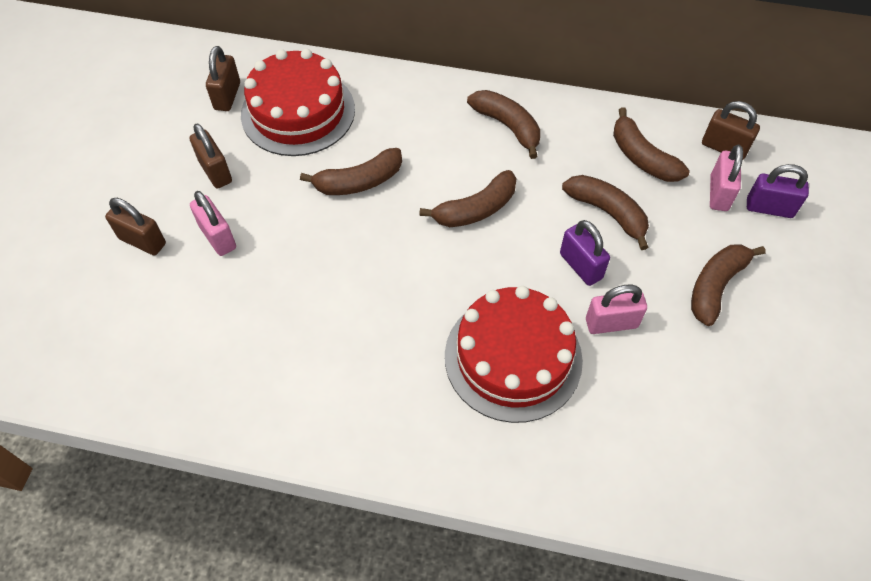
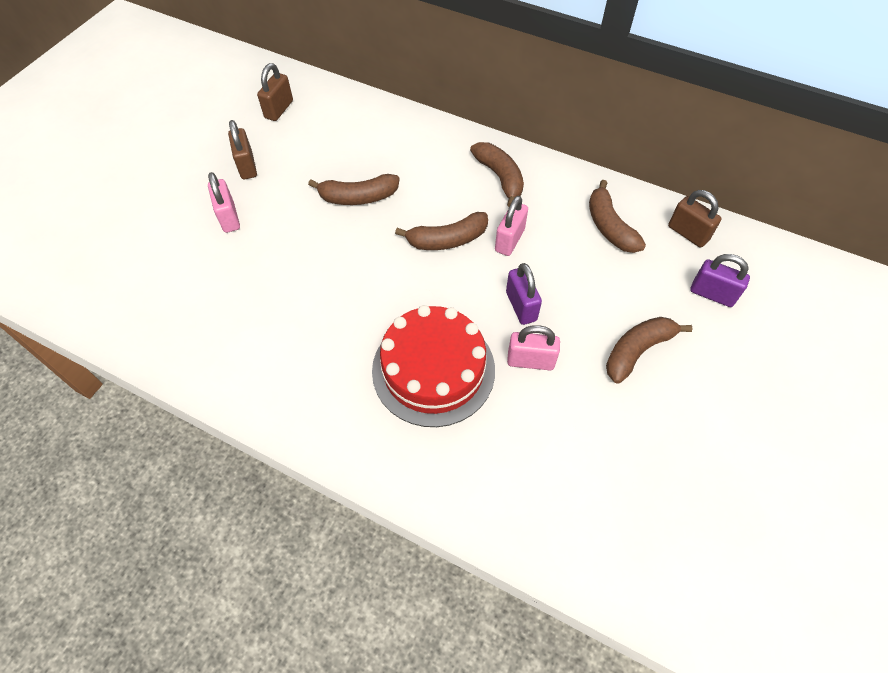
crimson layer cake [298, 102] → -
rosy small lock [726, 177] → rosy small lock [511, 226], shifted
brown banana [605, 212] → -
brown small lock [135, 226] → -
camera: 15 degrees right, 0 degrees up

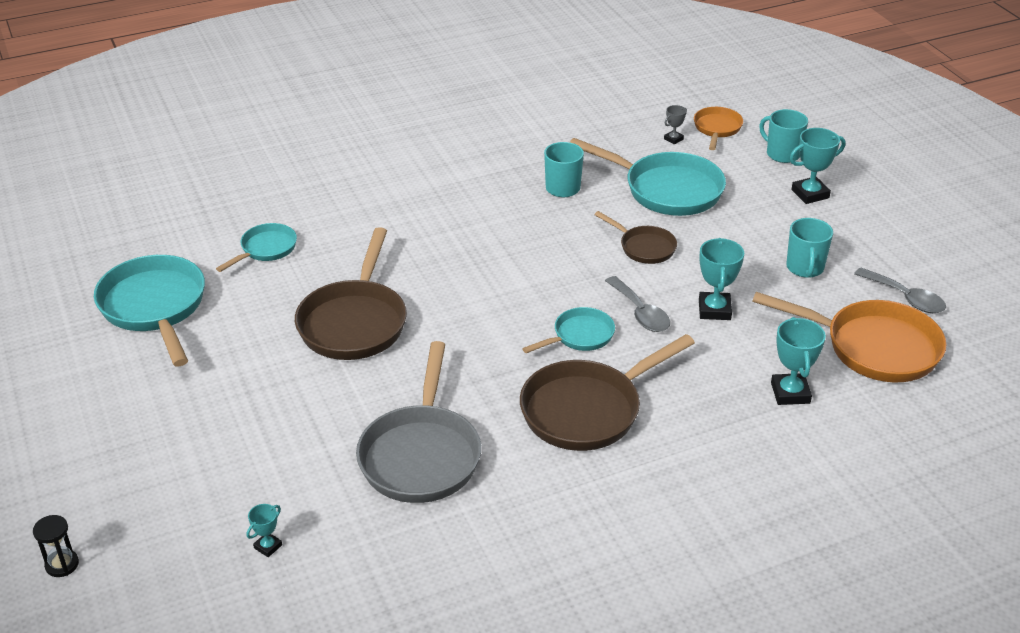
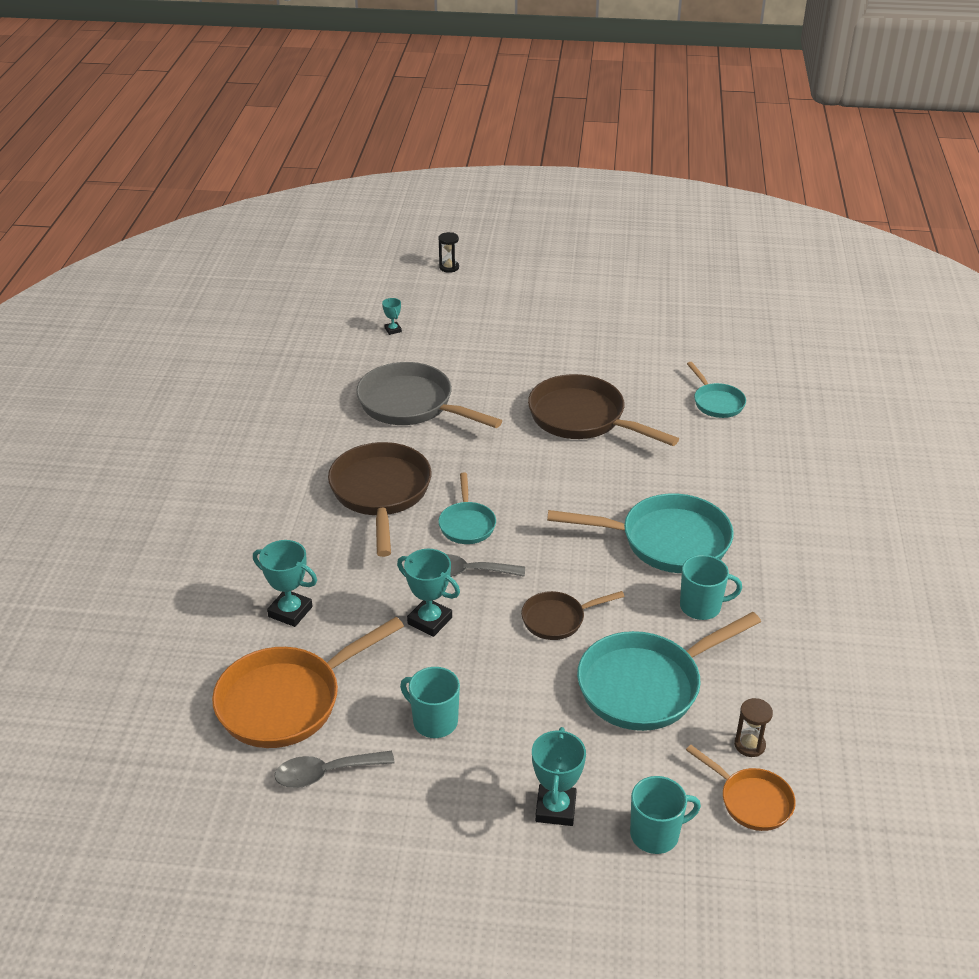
ash-grey prize cup [675, 125] → brown sandglass [753, 727]
teal frying pan [149, 311] → teal frying pan [640, 533], shifted
camera: 120 degrees right, 0 degrees up

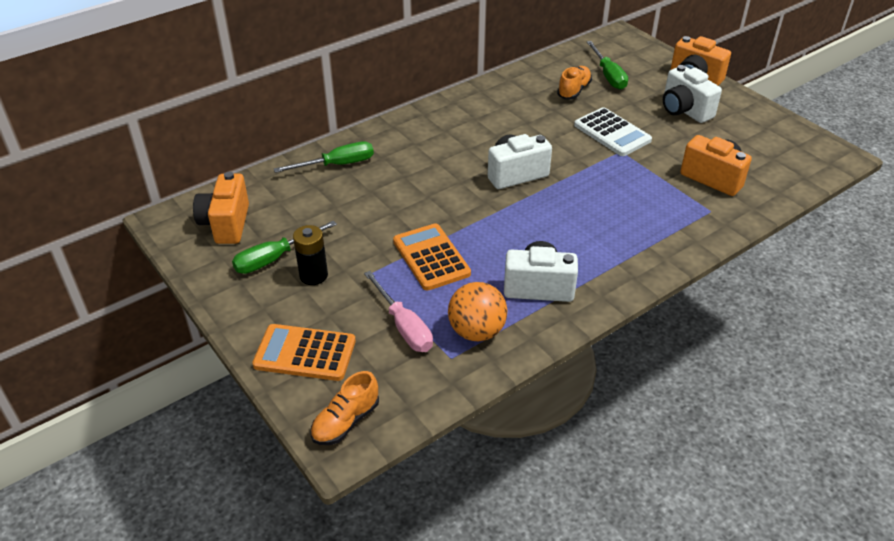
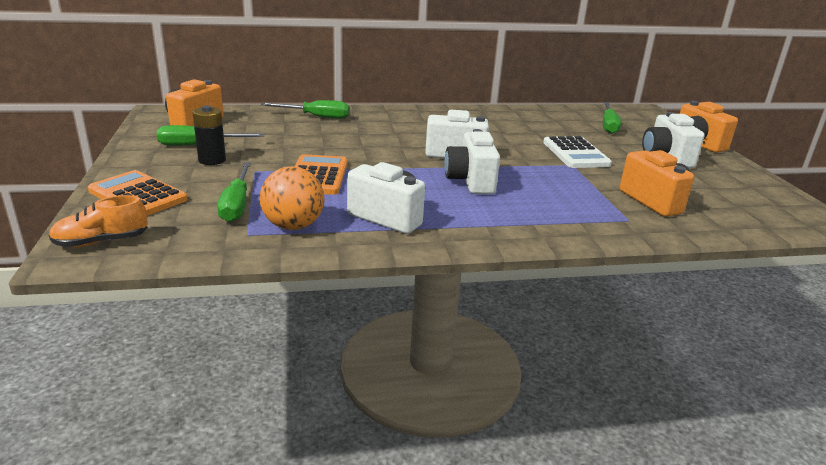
bright orange lace-up shoe [574, 82] → -
rosy flat screwdriver [398, 311] → emerald flat screwdriver [234, 192]
- → snow-white compact camera [472, 161]
camera: 25 degrees right, 15 degrees down

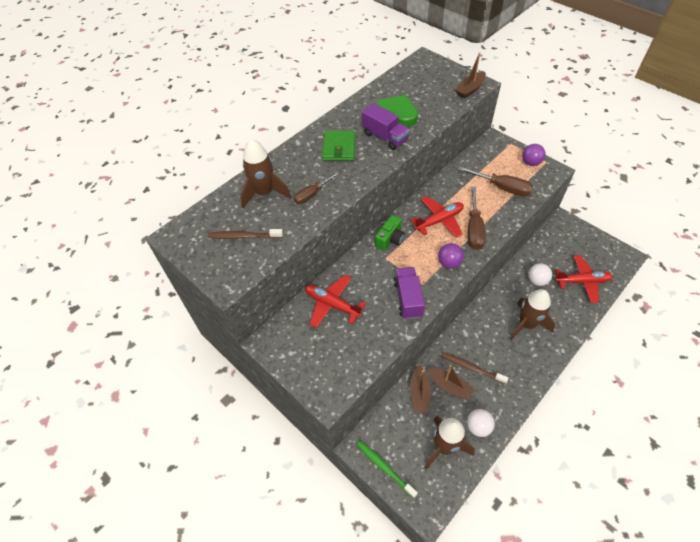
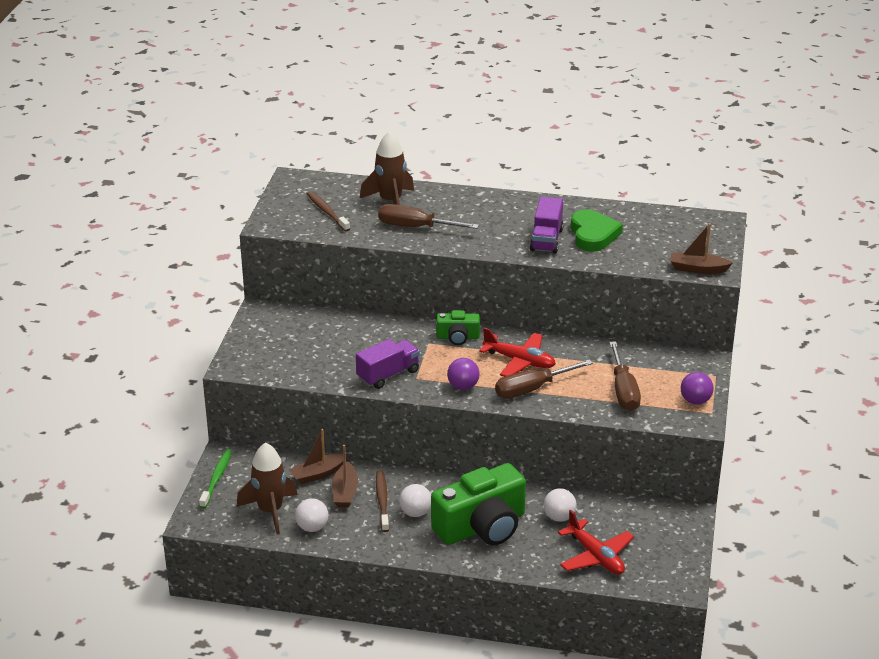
emerald billfold [338, 146] → -
brown flat screwdriver [316, 188] → brown flat screwdriver [428, 216], x1.57
crimson aeroplane [335, 301] → -
brown toy rocket [532, 314] → emerald compact camera [478, 504]
- → snow-white play ball [415, 500]
camera: 55 degrees right, 20 degrees down

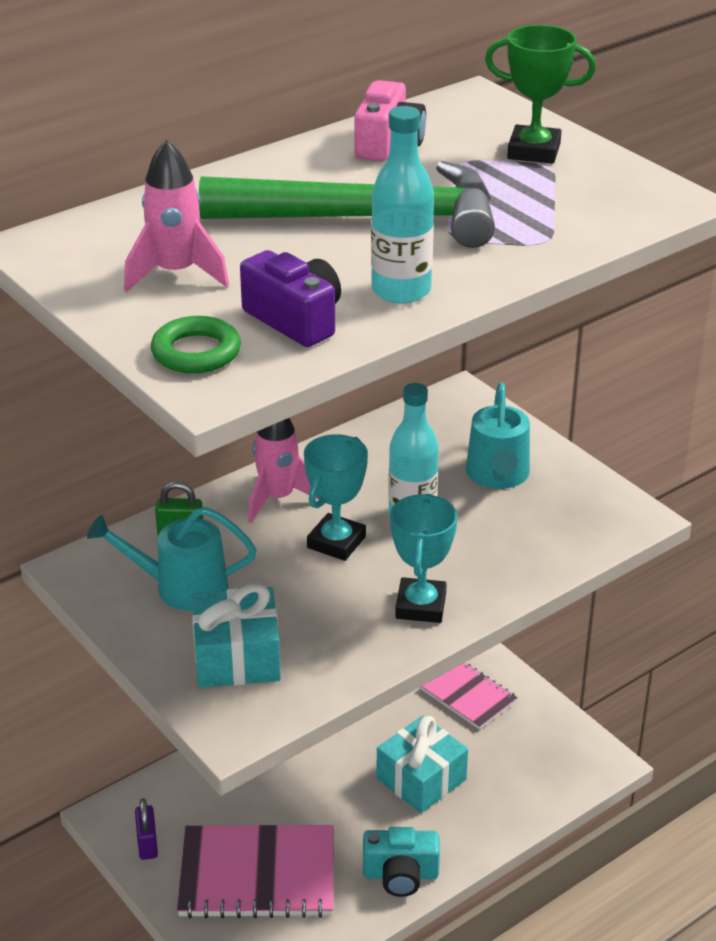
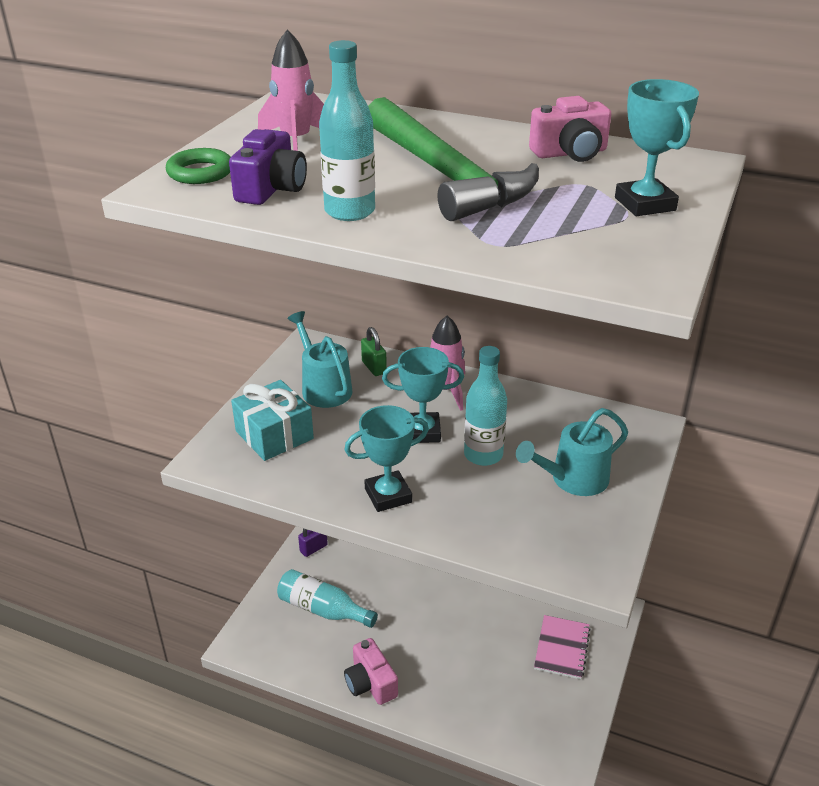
emerald prize cup [540, 94] → teal prize cup [657, 147]
teal present [422, 764] → -
rosy notebook [255, 871] → teal flask [327, 598]
teal compact camera [401, 862] → rosy compact camera [371, 671]
camera: 60 degrees right, 0 degrees up

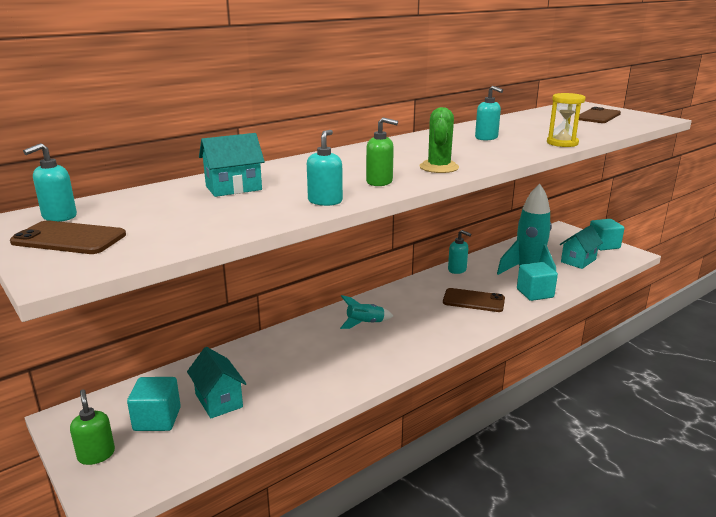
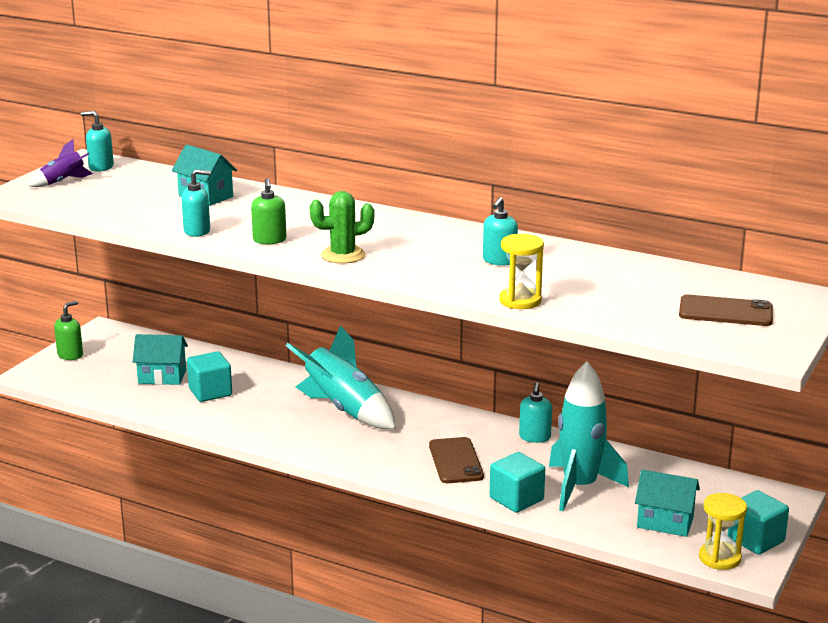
brown phone [68, 237] → royal purple toy rocket [60, 163]
teal toy rocket [366, 312] → teal toy rocket [341, 377], x1.96
teal cottage [217, 383] → teal cottage [160, 359], 60 degrees clockwise
teal cube [154, 404] → teal cube [209, 376], shifted
- → bright yellow sandglass [723, 531]
camera: 65 degrees right, 0 degrees up

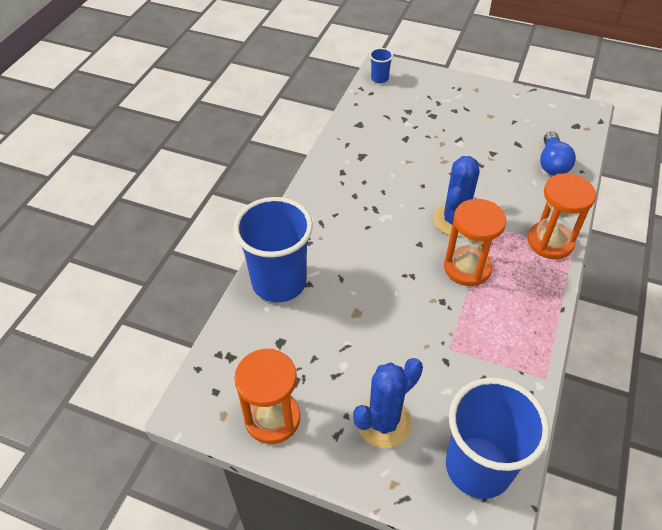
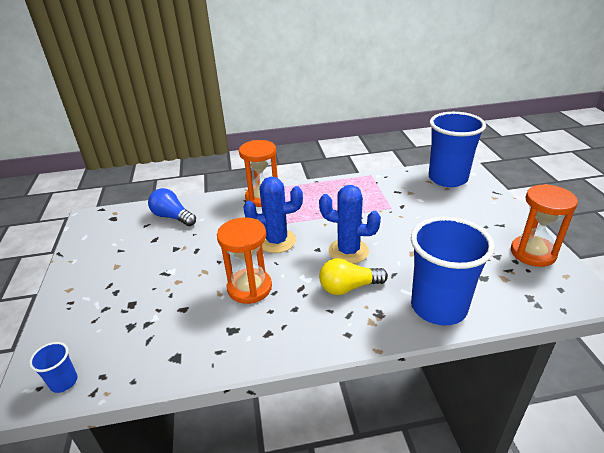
cobalt lightbulb [558, 153] → cobalt lightbulb [172, 207], 120 degrees counterclockwise
bright orange sandglass [475, 242] → bright orange sandglass [244, 260], shifted
cobalt saguaro cactus [388, 403] → cobalt saguaro cactus [350, 224], shifted
- → bright yellow lightbulb [353, 276]
camera: 120 degrees left, 15 degrees down

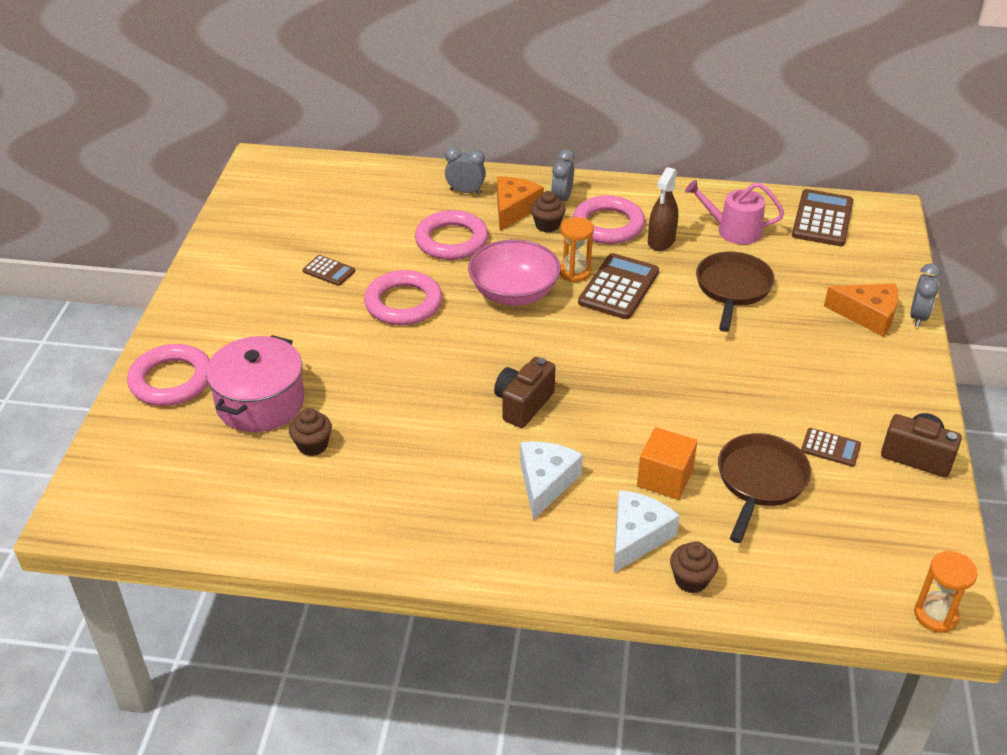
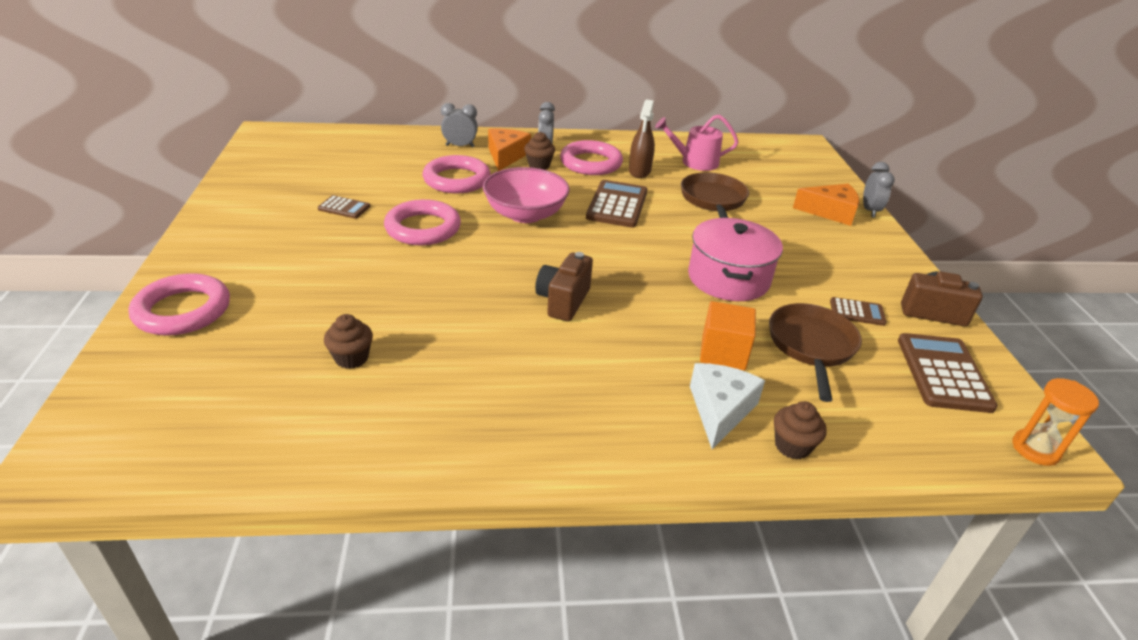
brown calculator [822, 217] → brown calculator [948, 373], shifted
bright orange sandglass [577, 249] → -
rosy stockpot [255, 383] → rosy stockpot [735, 259], shifted
snow-white cheese [551, 480] → -
camera: 15 degrees left, 5 degrees down

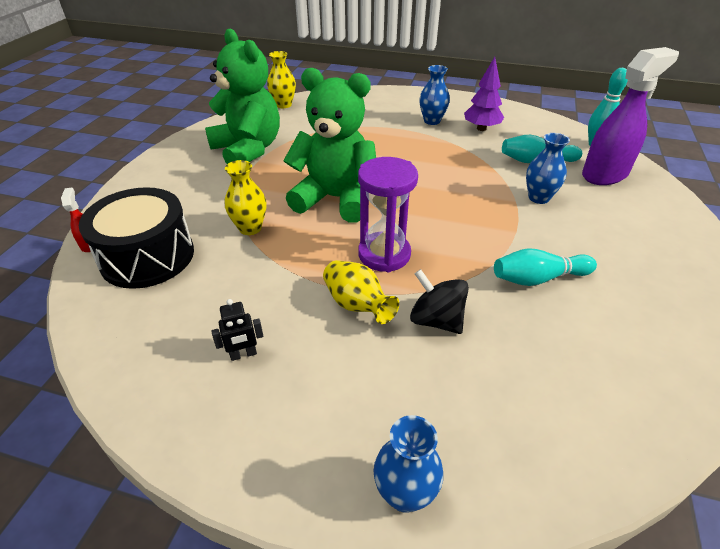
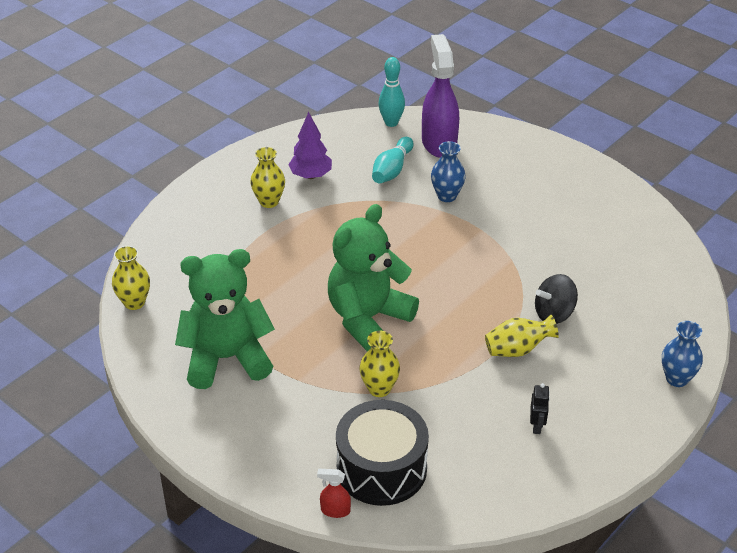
cobalt flower vase [434, 95] → bright yellow flower vase [267, 177]
royal purple sandglass [388, 214] → -
teal bowling pin [545, 267] → -
camera: 65 degrees left, 0 degrees up

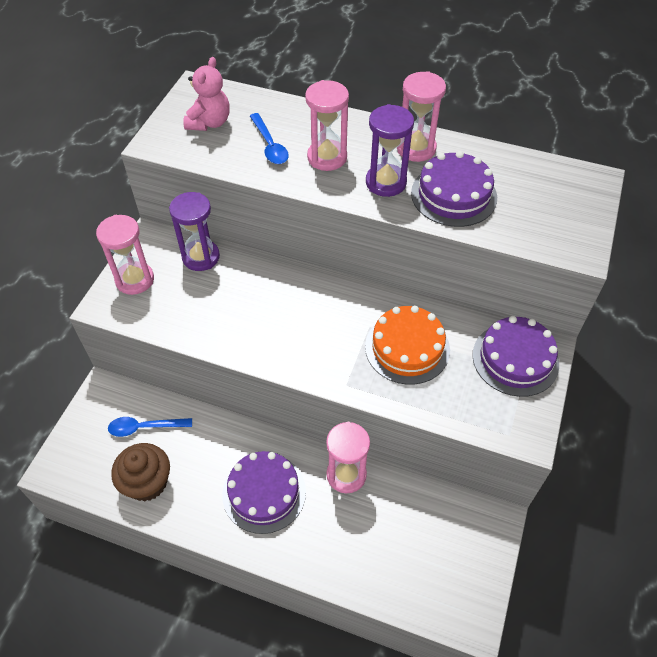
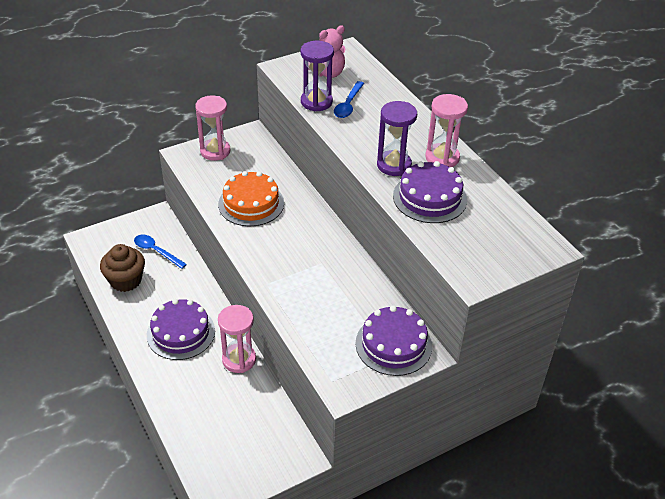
rosy sandglass [327, 125] → -
royal purple sandglass [194, 231] → royal purple sandglass [317, 76], shifted
bright orange layer cake [407, 345] → bright orange layer cake [251, 198], shifted
camera: 40 degrees right, 10 degrees down

